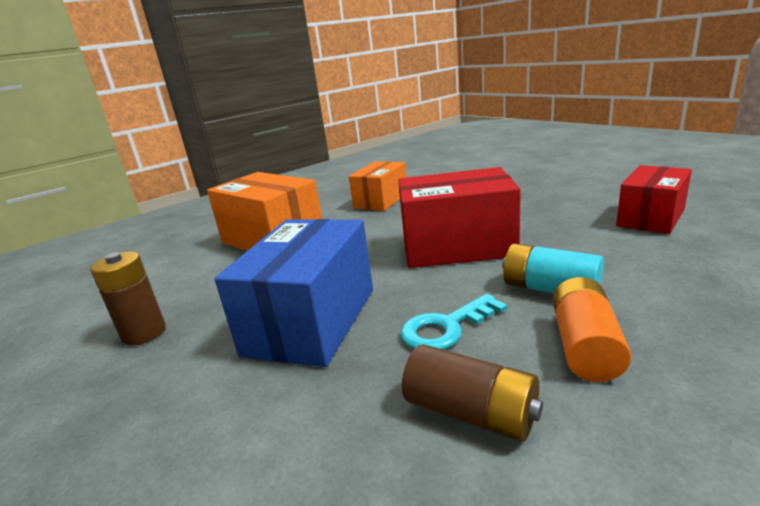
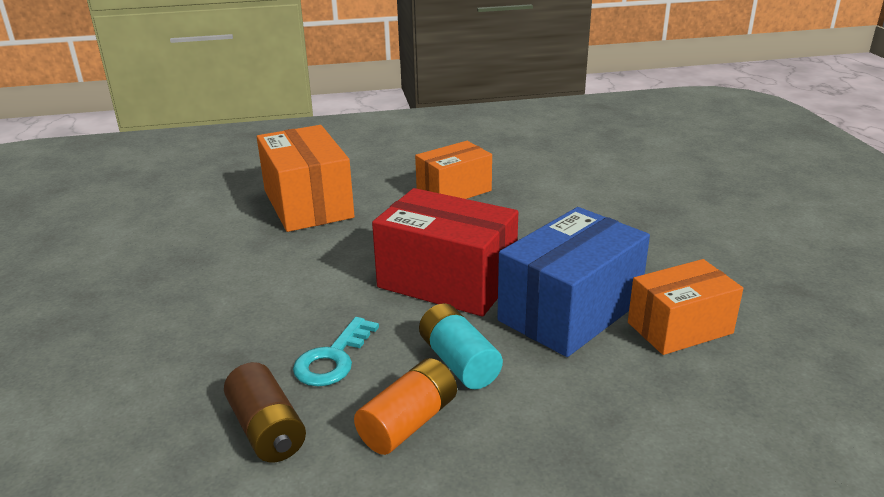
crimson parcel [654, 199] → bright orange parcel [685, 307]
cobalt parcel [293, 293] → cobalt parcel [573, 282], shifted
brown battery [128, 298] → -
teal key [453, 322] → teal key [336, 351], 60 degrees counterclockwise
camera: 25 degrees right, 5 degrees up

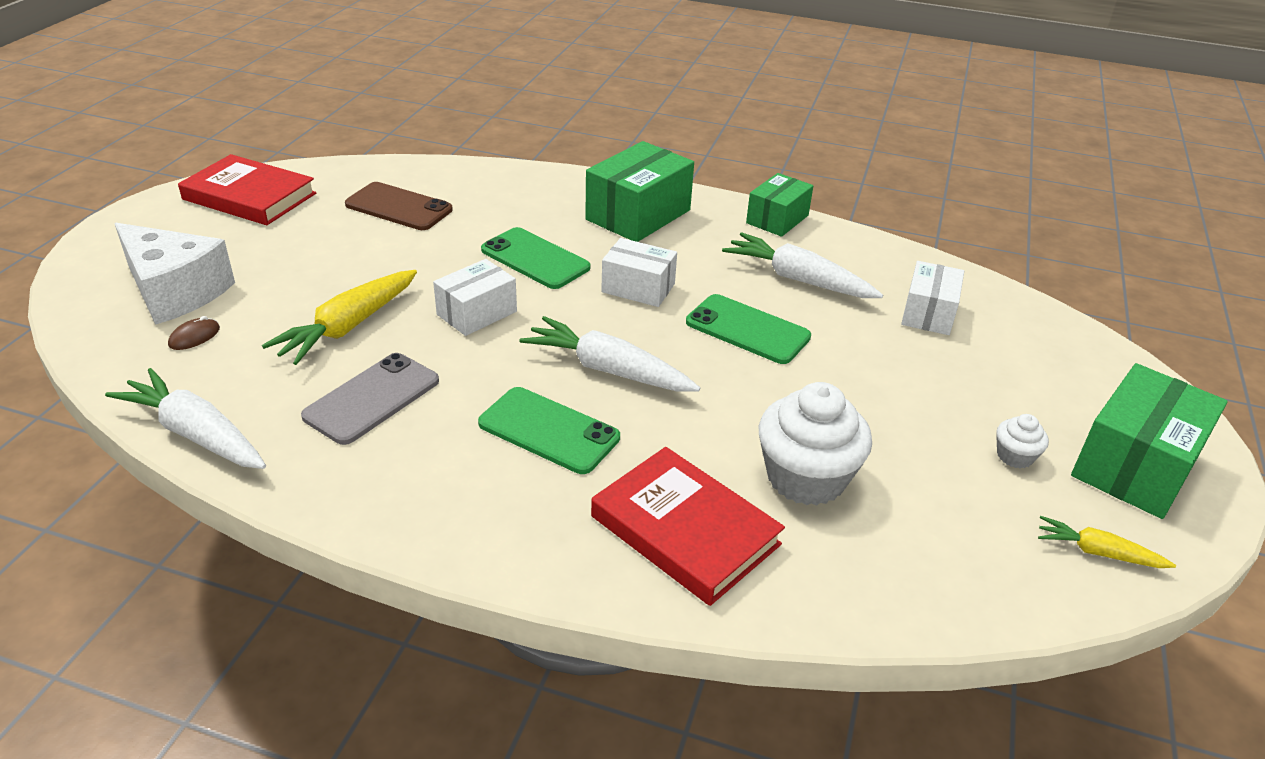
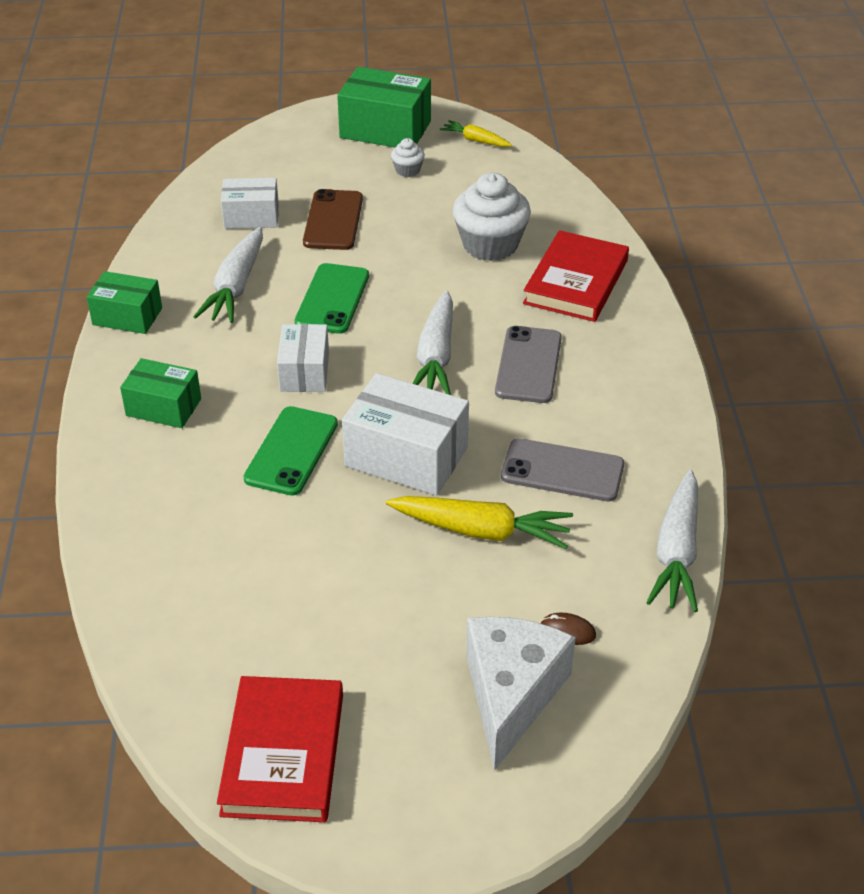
emerald parcel [639, 191] → emerald parcel [160, 393], x0.63
brown phone [399, 206] → brown phone [333, 219], shifted
snow-white parcel [475, 297] → snow-white parcel [405, 434], x1.59
emerald phone [549, 430] → ash-grey phone [528, 364]
bright yellow carrot [1107, 542] → bright yellow carrot [476, 133], 120 degrees clockwise
camera: 110 degrees left, 5 degrees up

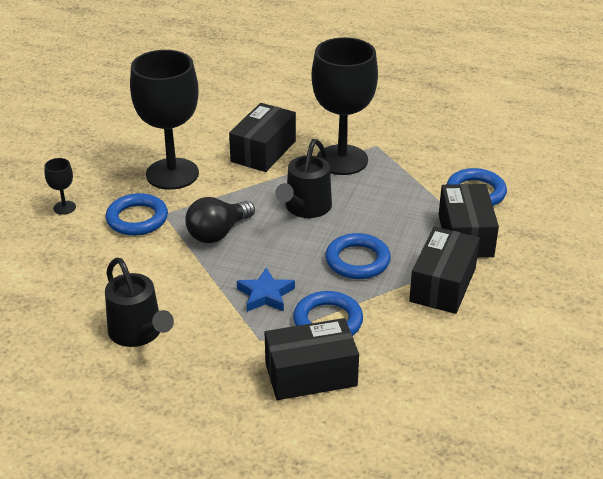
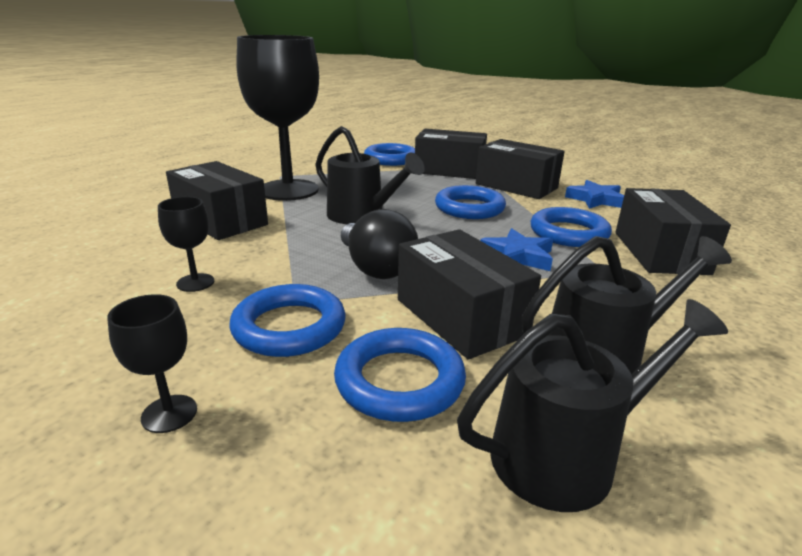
jet-black chalice [164, 120] → jet-black chalice [186, 244], x0.40
- → cobalt star [594, 194]
- → jet-black parcel [469, 294]
- → jet-black sprinkling can [592, 405]
- → cobalt hoop [400, 375]
camera: 75 degrees left, 10 degrees down

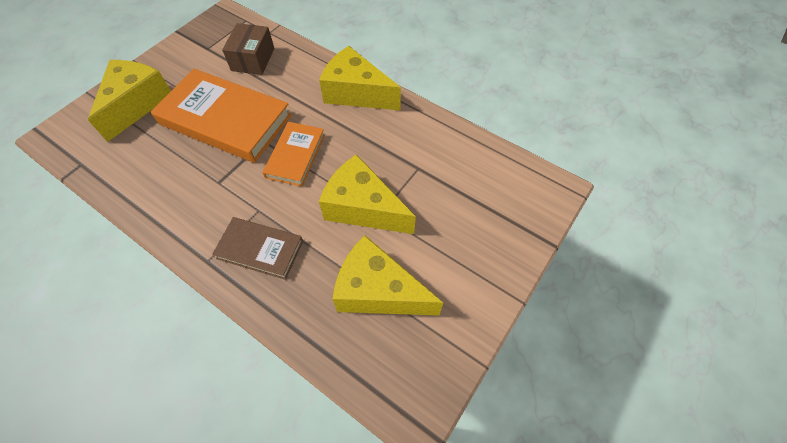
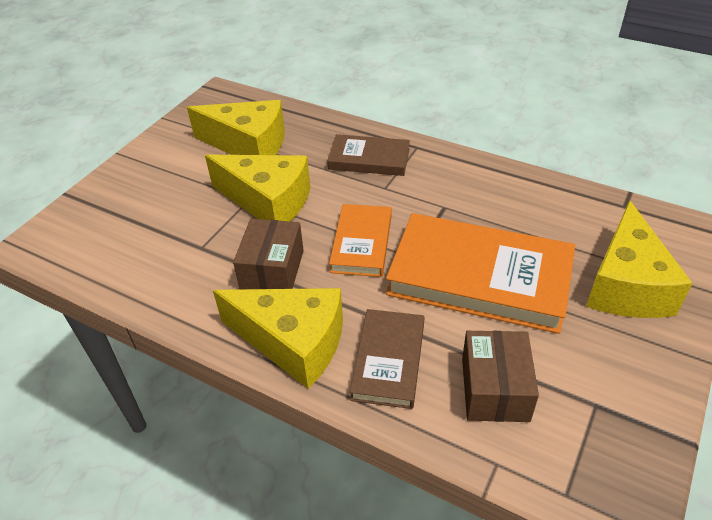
- → brown parcel [268, 254]
- → brown hardcover [387, 359]
camera: 175 degrees right, 15 degrees down

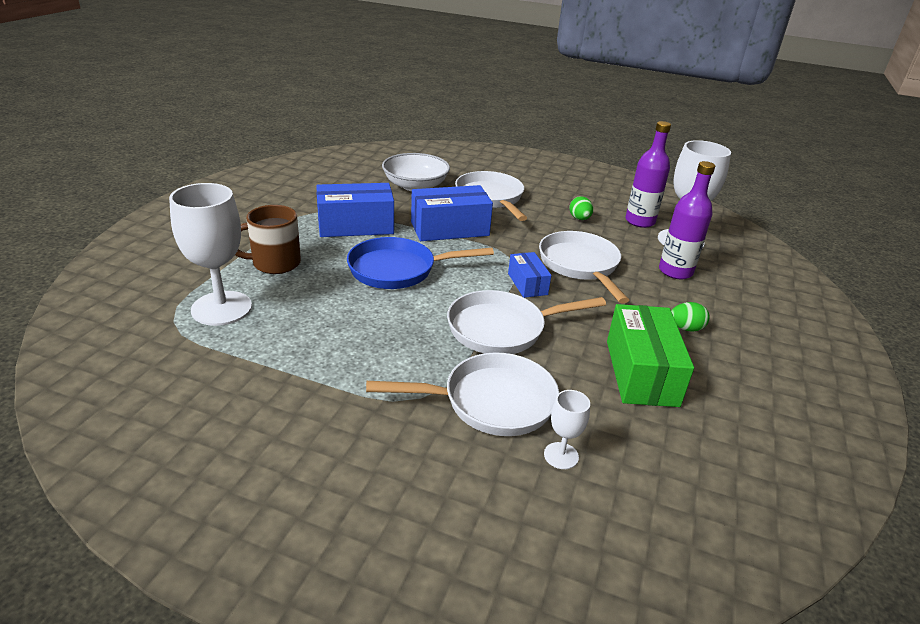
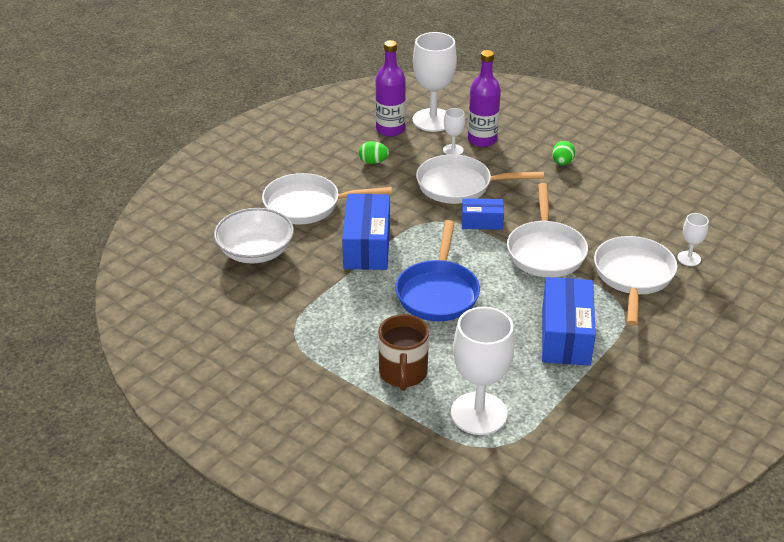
cobalt parcel [355, 210] → cobalt parcel [569, 321], shifted
emerald parcel [650, 355] → -
- → snow-white chalice [454, 131]
camera: 70 degrees left, 5 degrees up

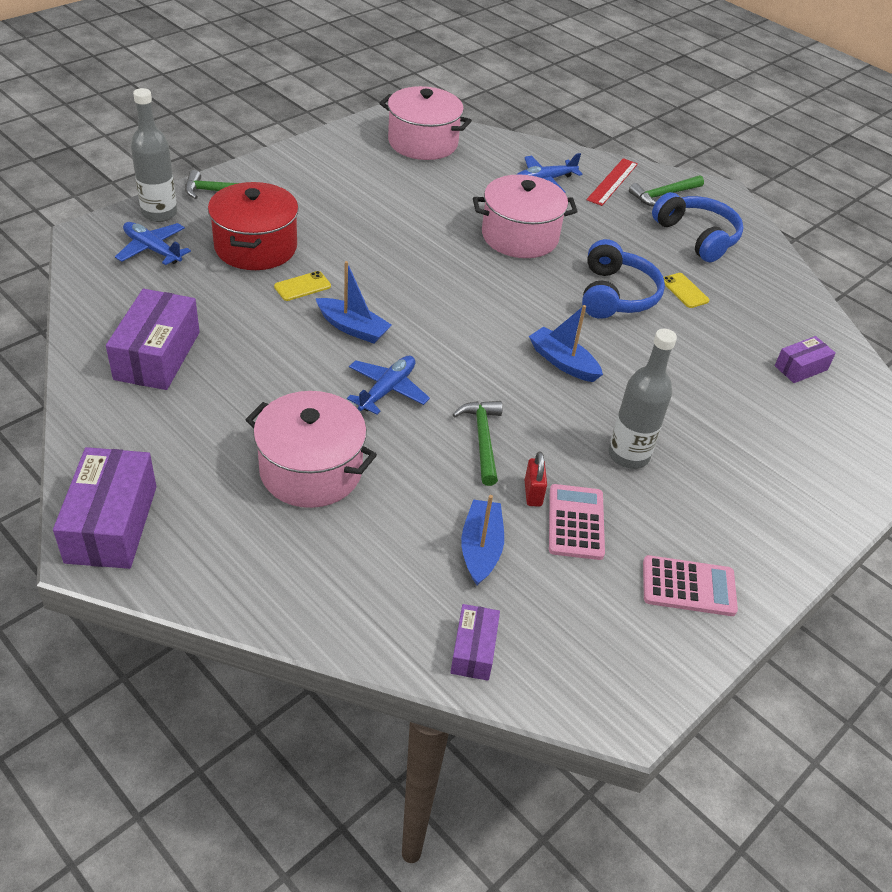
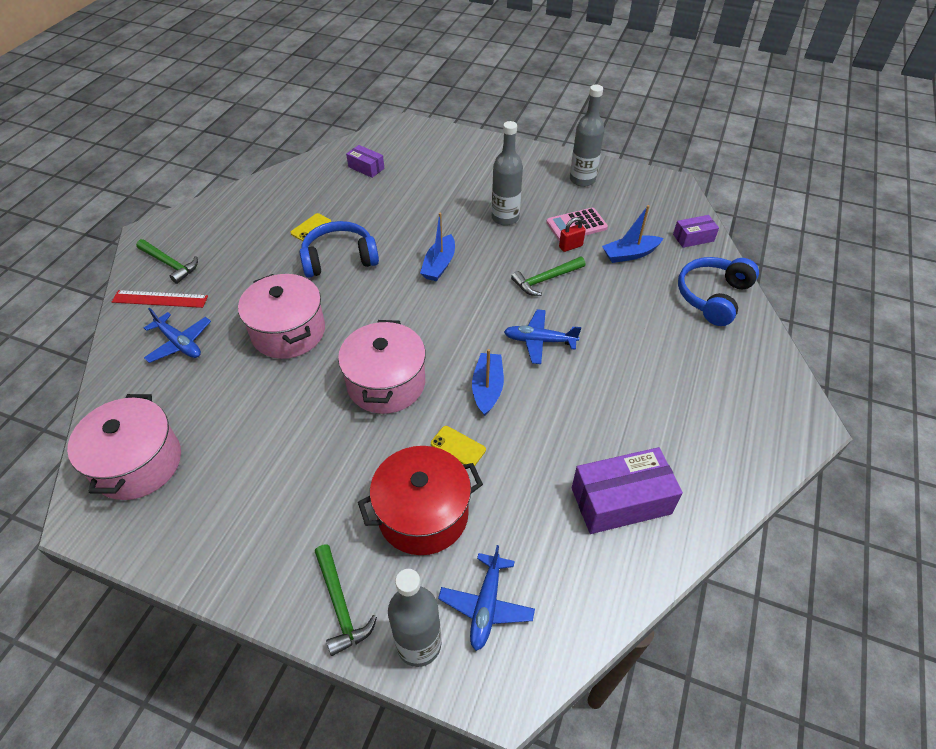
cobalt headphones [698, 227] → cobalt headphones [718, 291], shifted
rosy stockpot [311, 449] → rosy stockpot [382, 367], shifted
royal purple parcel [104, 508] → -
rosy calculator [690, 585] → ash-grey flask [587, 136]
camera: 110 degrees left, 5 degrees up

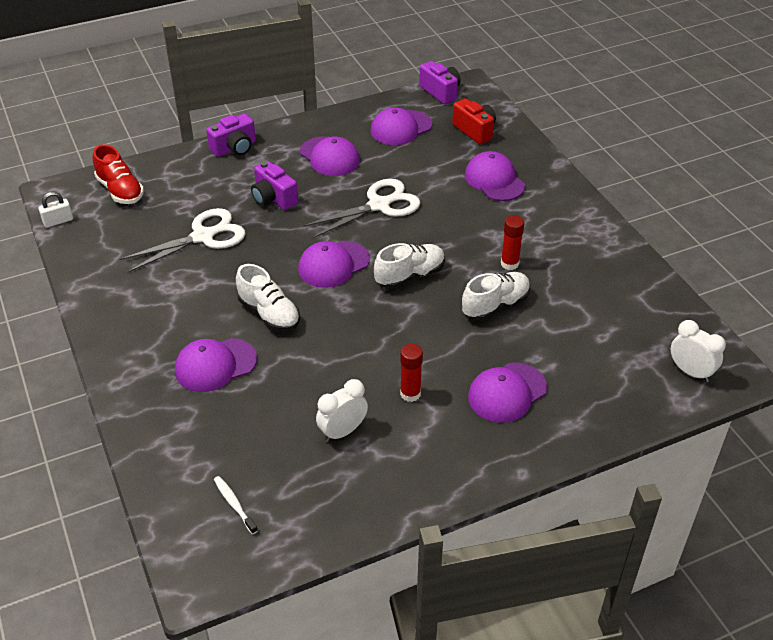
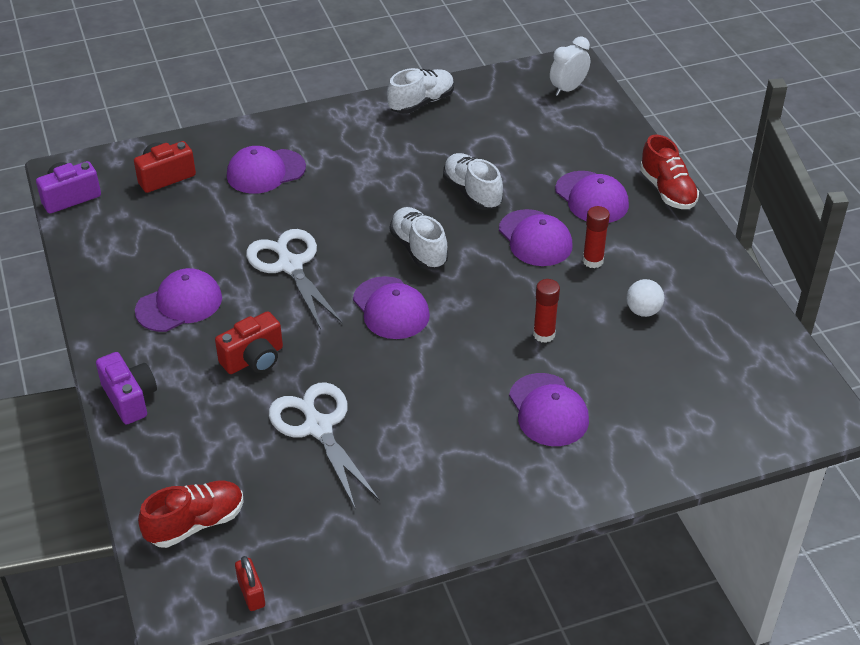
royal purple cap [401, 126] → royal purple cap [536, 237], shifted
royal purple compact camera [274, 185] → crimson compact camera [249, 342]
snow-white small lock [56, 210] → crimson small lock [250, 583]
crimson glue [512, 242] → crimson glue [546, 311], shifted
snow-white lace-up shoe [268, 297] → snow-white lace-up shoe [420, 91], shifted
snow-white alarm clock [342, 410] → snow-white play ball [645, 298]
snow-white tooth brush [236, 505] → -
- → crimson lace-up shoe [669, 171]
camera: 85 degrees left, 0 degrees up

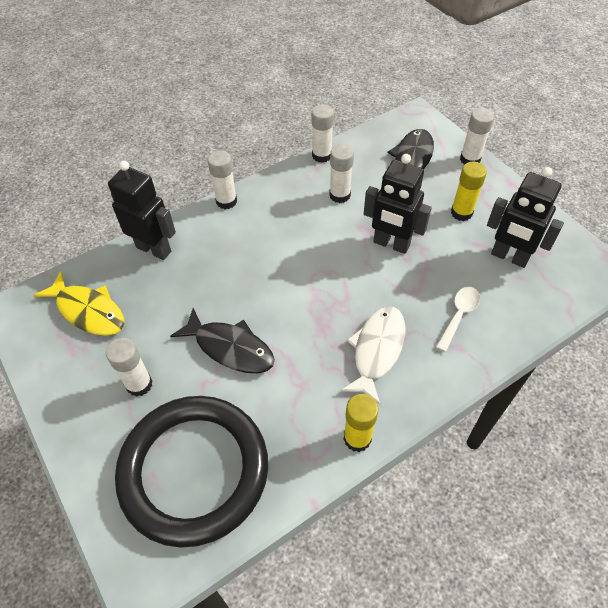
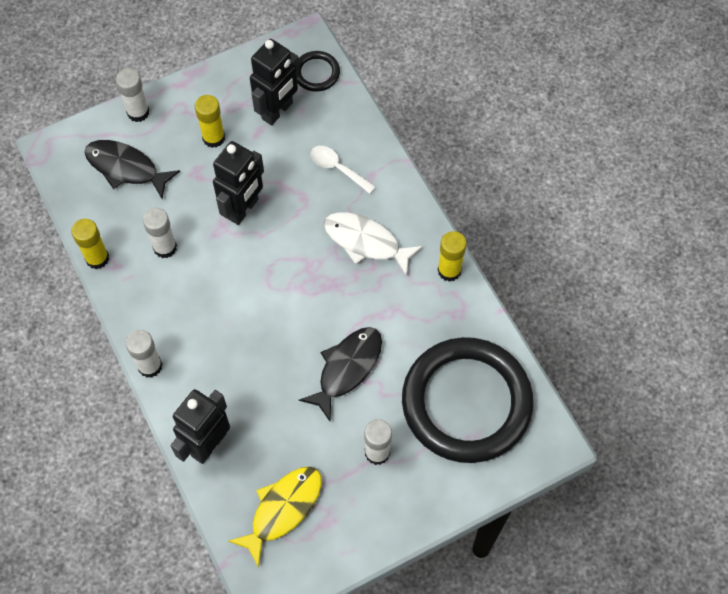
snow-white glue [323, 133] → bright yellow glue [90, 244]
- → jet-black hoop [318, 71]
camera: 85 degrees left, 10 degrees up

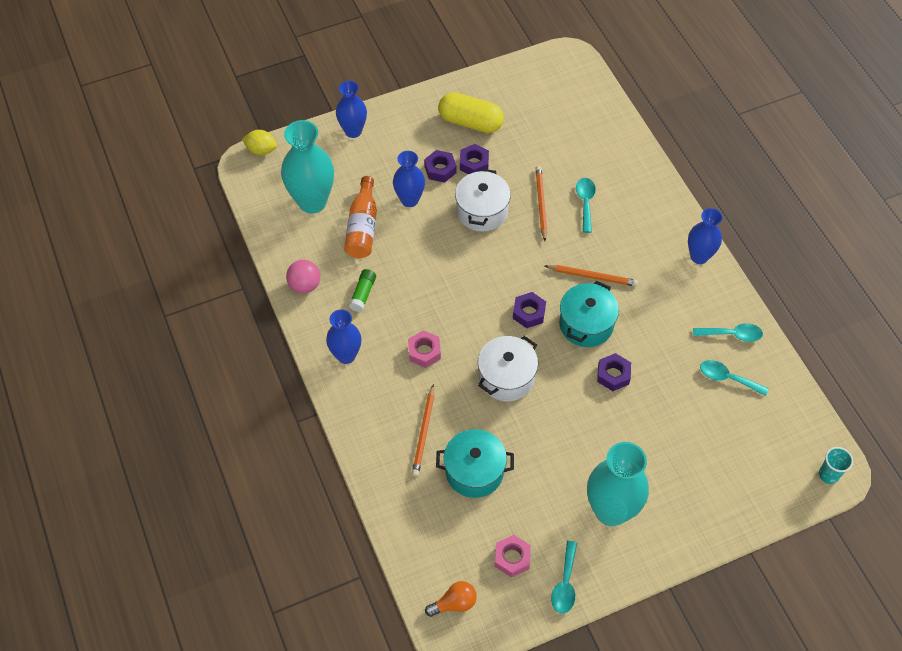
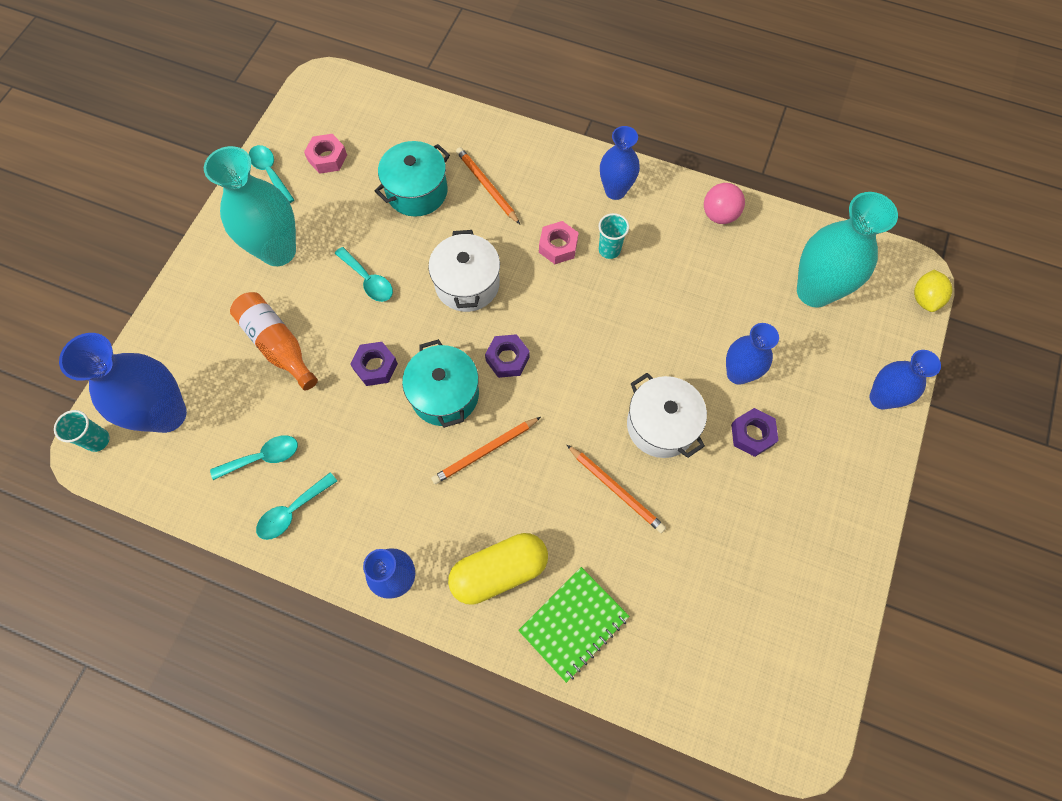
bright yellow pill [471, 112] → bright yellow pill [498, 569], shifted
bright yellow citrus fruit [259, 142] → bright yellow citrus fruit [933, 291], 45 degrees counterclockwise
royal purple nut [474, 159] → -
bright orange flask [360, 217] → bright orange flask [274, 341], shifted
teal teaspoon [586, 205] → teal teaspoon [364, 274], shifted
emerald glue [362, 290] → -
bright orange lightbulb [451, 599] → -
- → teal beaker [614, 236]
- → cobalt flower vase [123, 383]
- → emerald notebook [573, 625]
camera: 135 degrees right, 10 degrees up

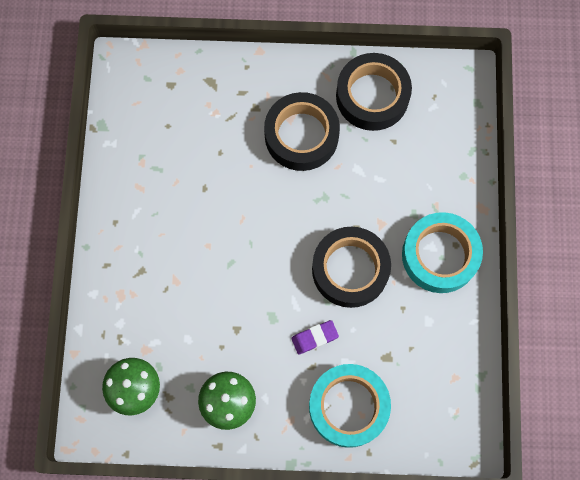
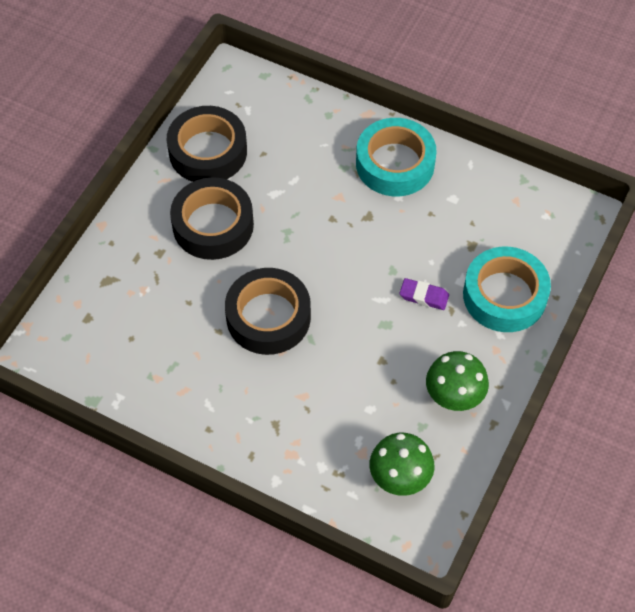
jet-black tape [351, 267] → jet-black tape [268, 311], shifted
royal purple pencil eraser [315, 337] → royal purple pencil eraser [424, 294], 75 degrees counterclockwise
camera: 65 degrees left, 15 degrees down

